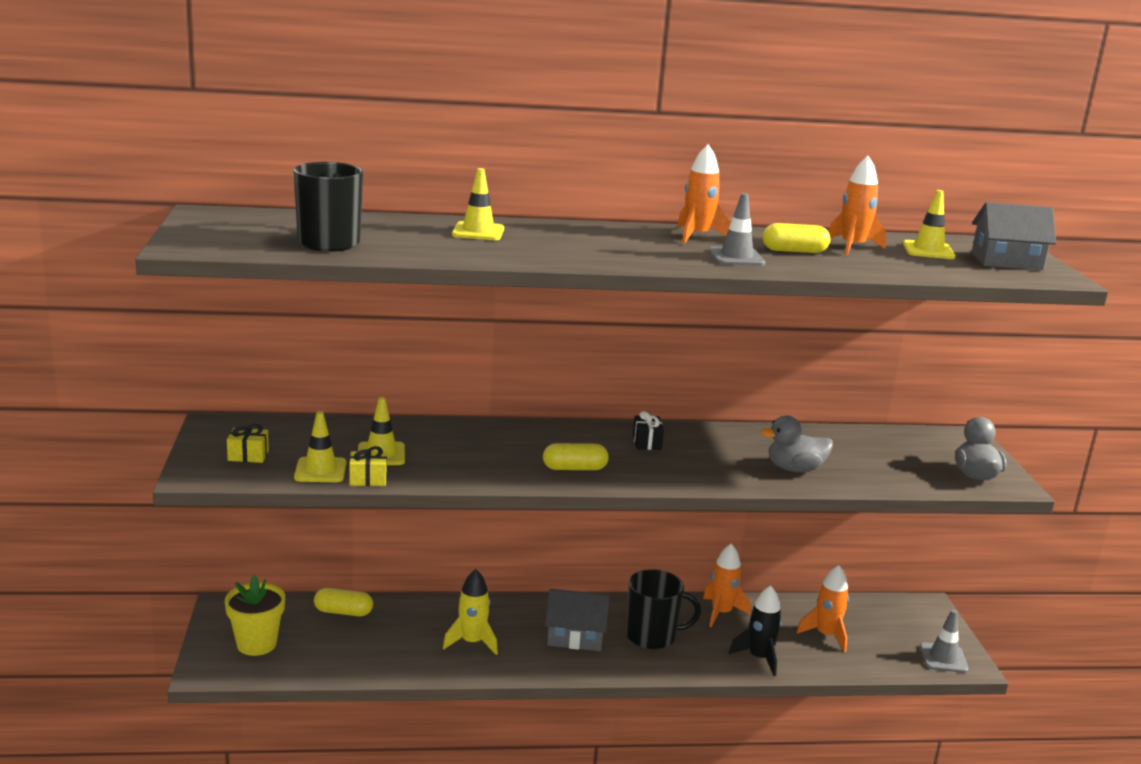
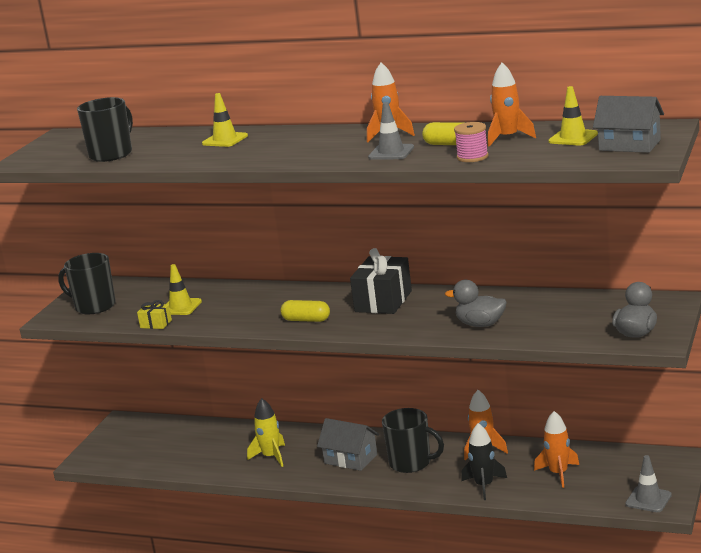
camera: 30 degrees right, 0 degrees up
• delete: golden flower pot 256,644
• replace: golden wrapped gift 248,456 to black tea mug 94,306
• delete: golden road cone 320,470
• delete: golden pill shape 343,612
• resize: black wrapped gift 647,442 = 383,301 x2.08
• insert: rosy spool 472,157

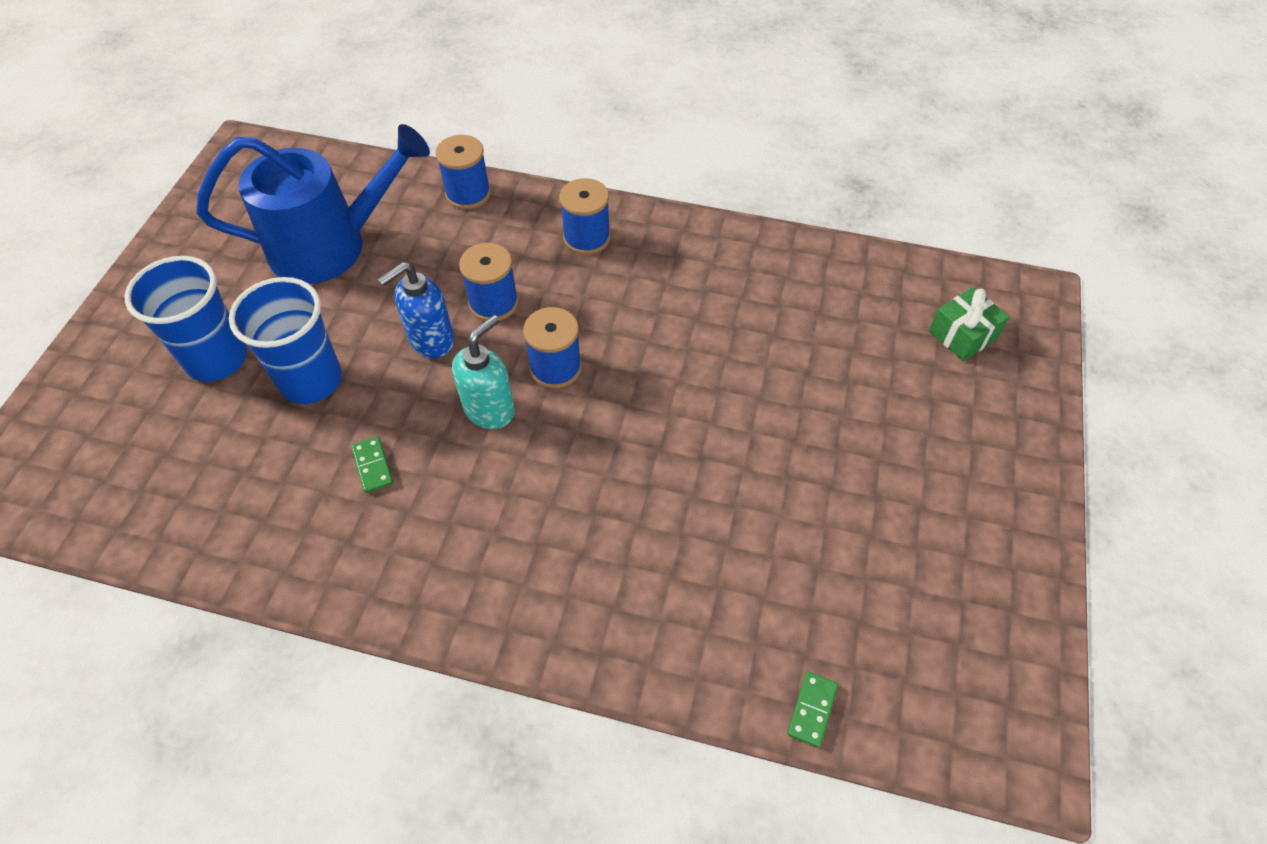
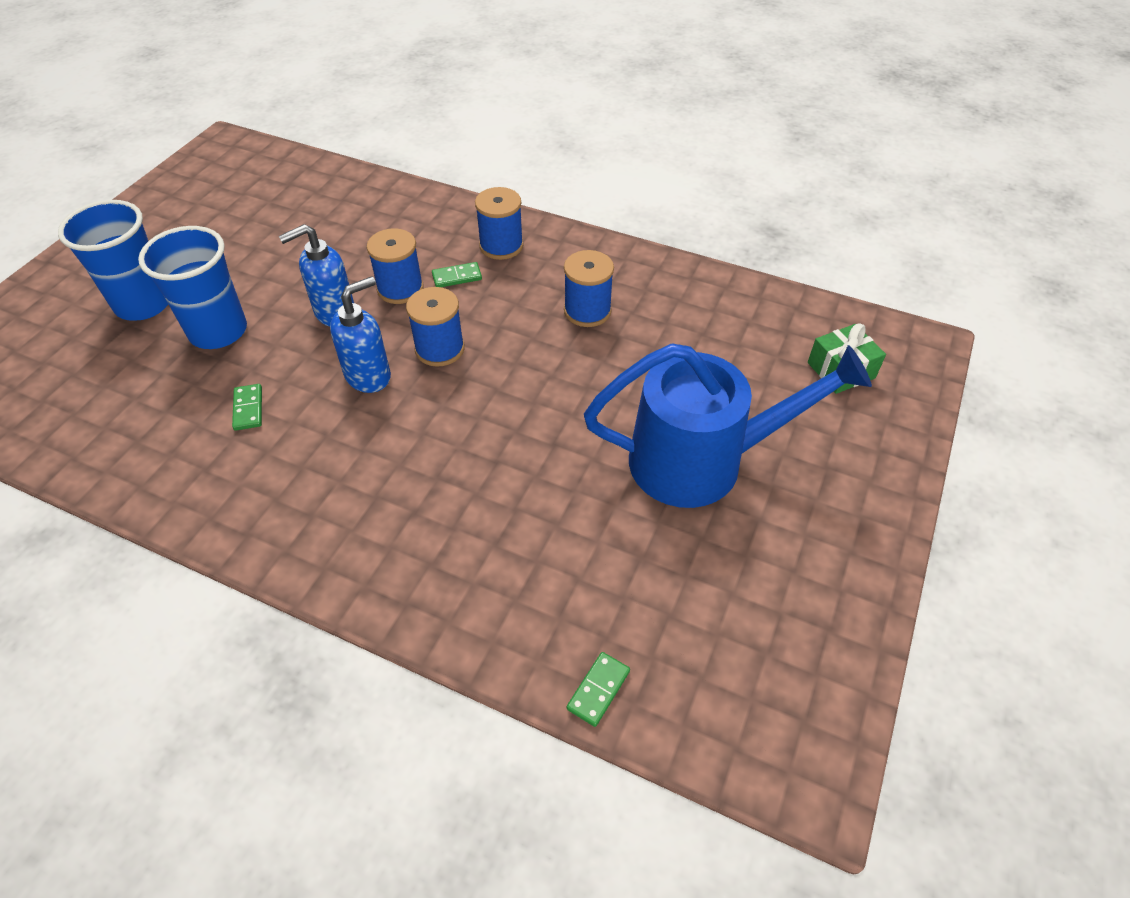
camera: 10 degrees right, 5 degrees down
• move: royal blue watering pot 331,245 to 702,461
• move: royal blue spool 468,194 to 587,311
• recolor: teal pump bottle 490,409 to royal blue pump bottle 368,376
• insert: green domino 457,277

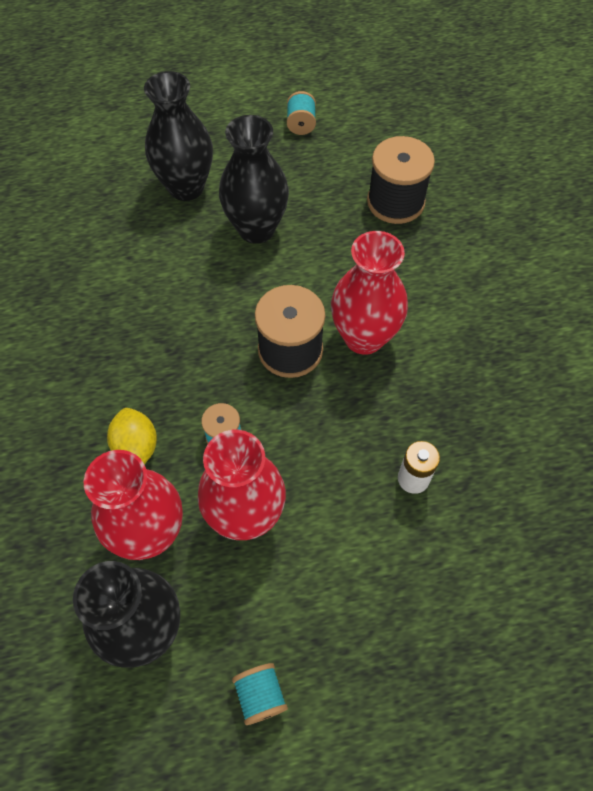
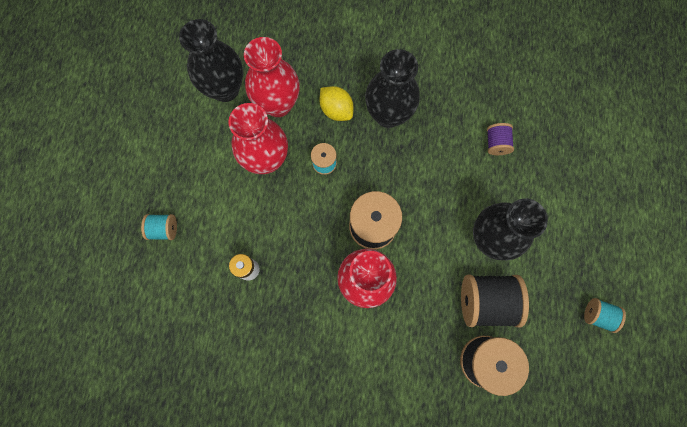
camera: 110 degrees right, 15 degrees up
• rotate: golden citrus fruit 136,447 = 336,110 45 degrees clockwise
• move: black flower vase 186,187 to 388,115
• move: teal spool 260,695 to 164,229
• insert: black spool 485,301
• insert: purple spool 496,143

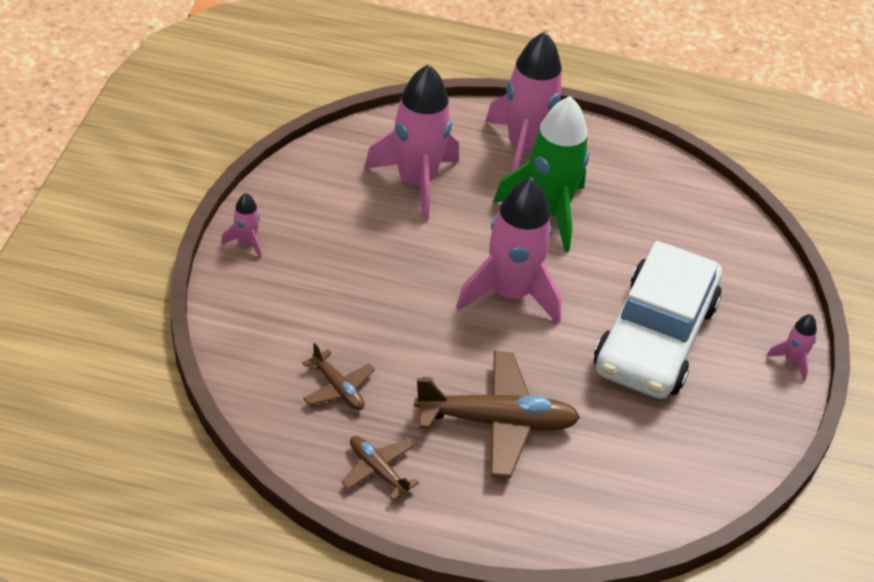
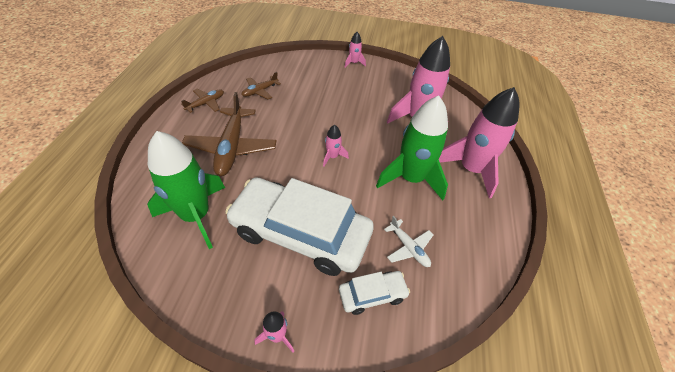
camera: 90 degrees right, 5 degrees up
• resize: rosy rocket 510,294 = 332,157 x0.44
• insert: green rocket 196,215
• insert: pure white automobile 372,295
• insert: pure white plane 408,247

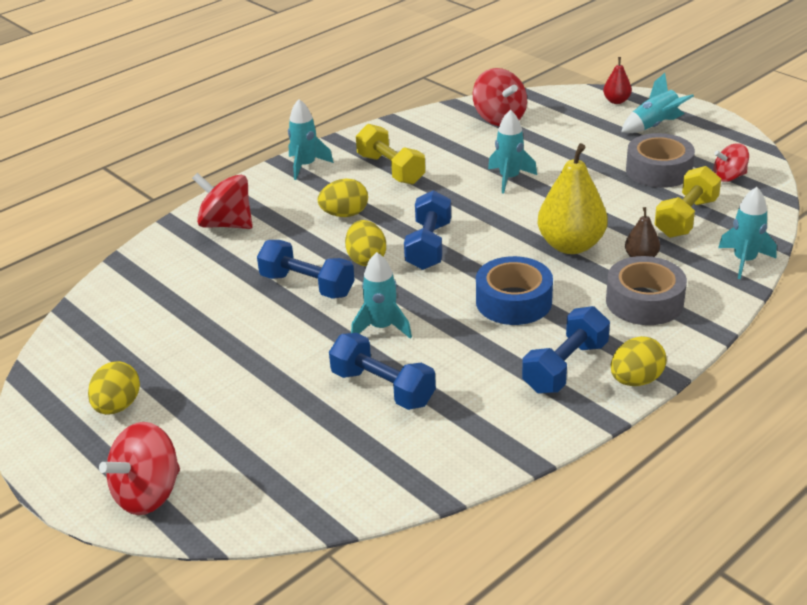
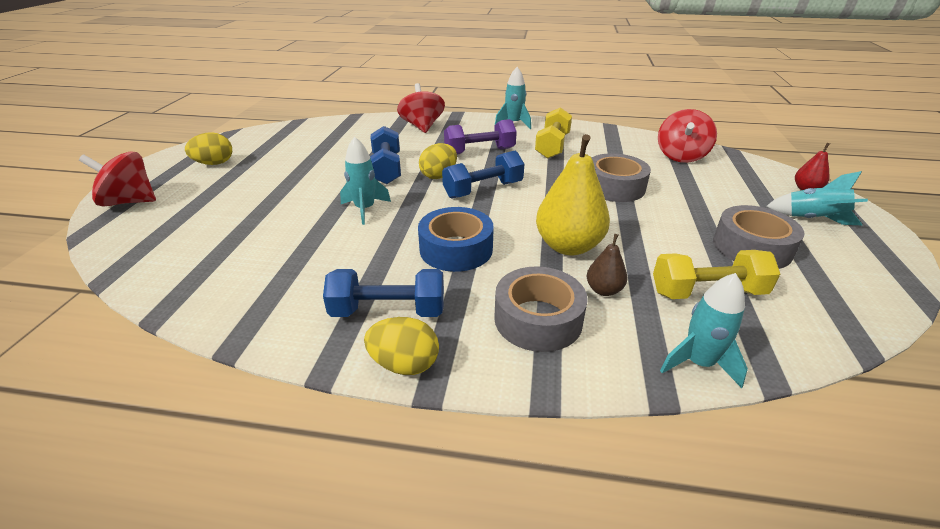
camera: 50 degrees right, 0 degrees up
• replace: golden toy egg 344,214 to purple hand weight 479,151
• delete: royal blue hand weight 383,388
• replace: teal rocket 509,178 to grey sticky tape 614,187
• delete: scarlet whirligig 729,177

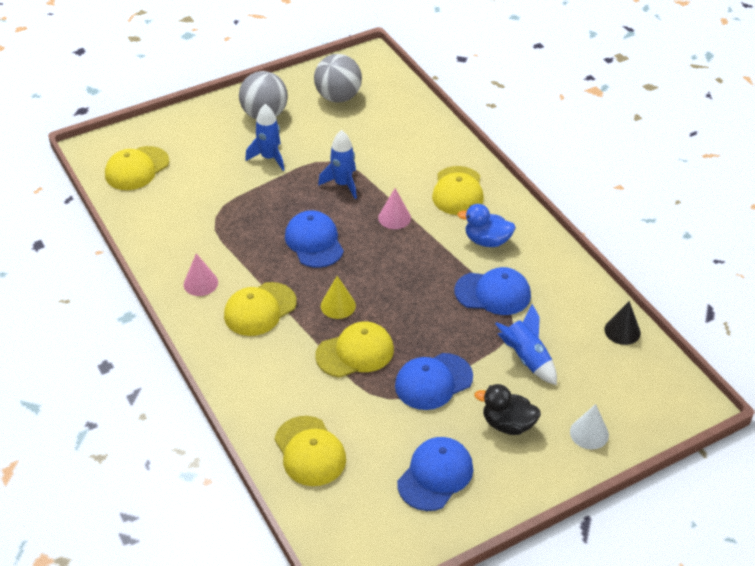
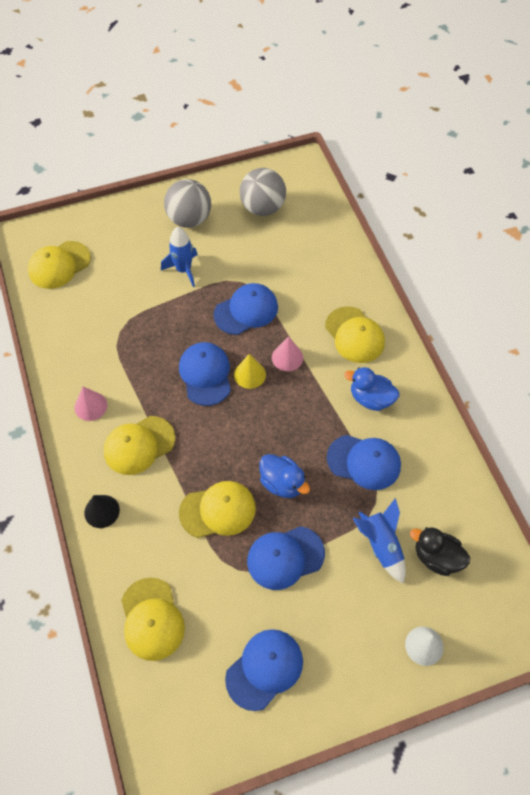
camera: 10 degrees right, 15 degrees up
• replace: royal blue rocket 343,184 to royal blue baseball cap 246,311
• move: golden cone shape 338,305 to 249,374
• rotate: golden baseball cap 458,191 = 354,335 45 degrees counterclockwise
• move: black toy duck 507,424 to 436,557
• move: black cone shape 622,331 to 102,511
• insert: royal blue toy duck 282,483

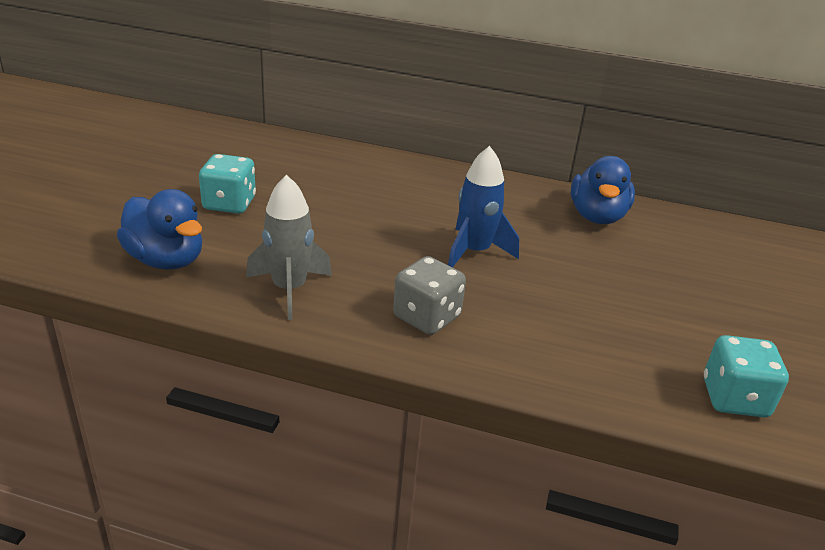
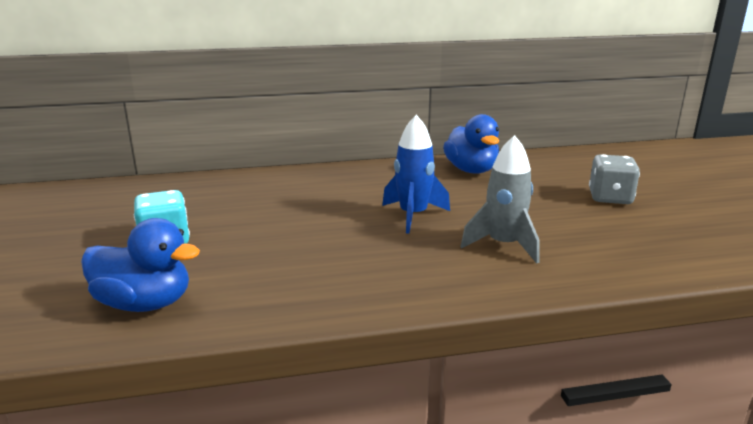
camera: 25 degrees left, 10 degrees down
• move: grey rocket 289,289 to 503,245
• move: grey die 426,317 to 610,198
• delete: teal die 734,398

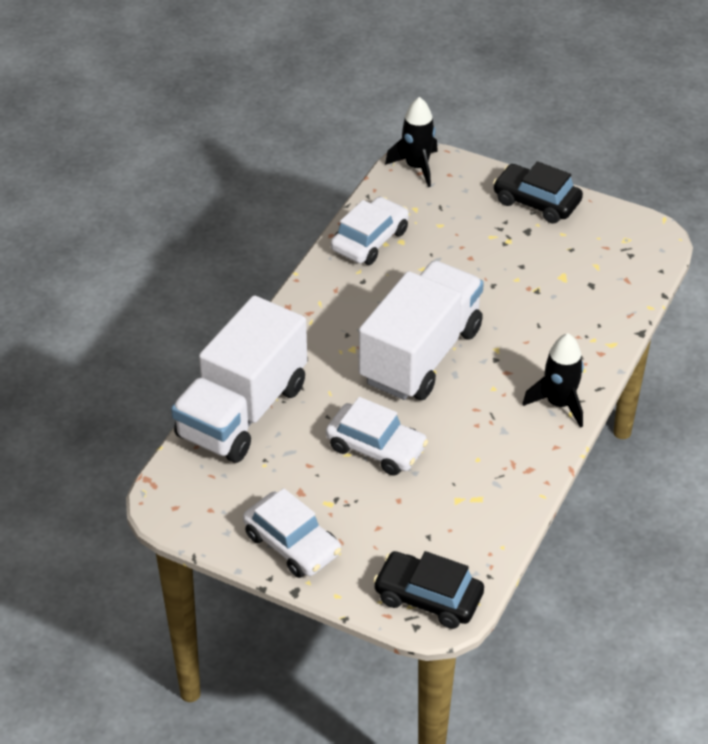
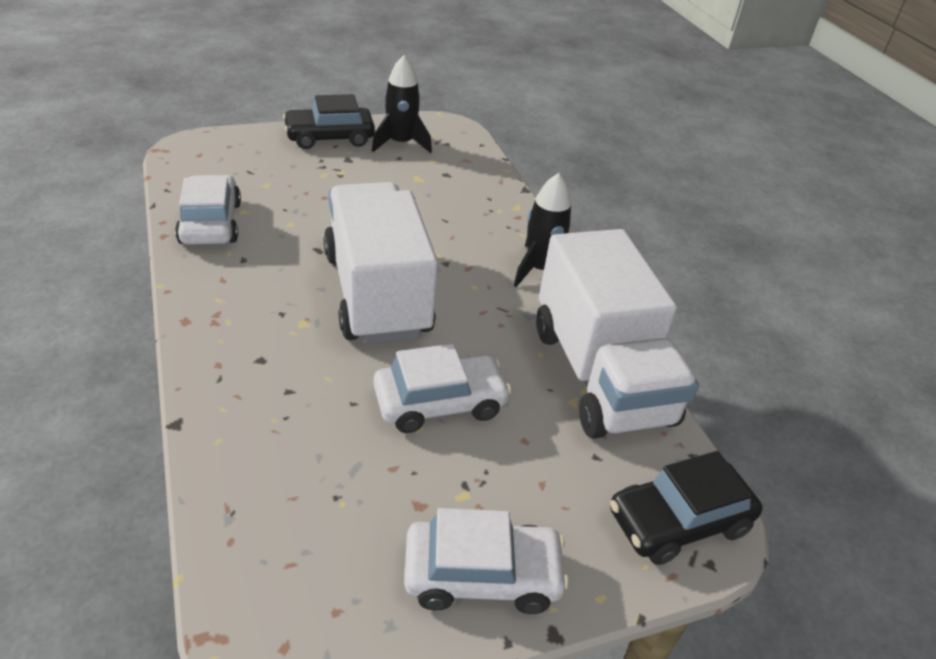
camera: 50 degrees left, 5 degrees down
• move: pure white lorry 242,411 to 600,375
• move: black rocket 417,167 to 401,143

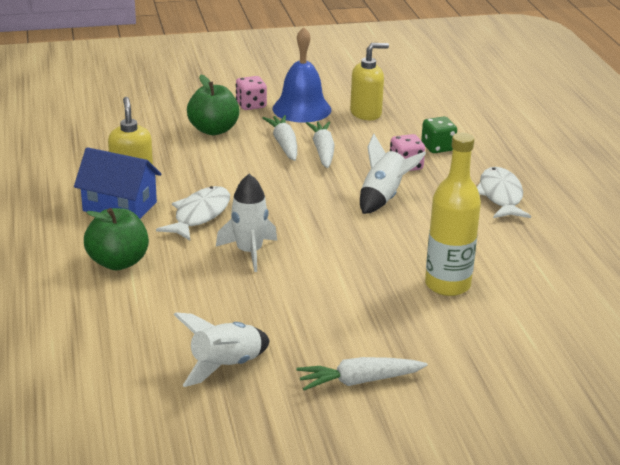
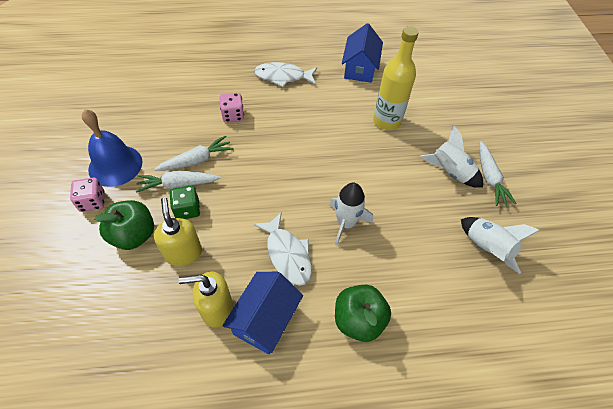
camera: 85 degrees left, 25 degrees up
• rotate: pure white toy fish 199,215 = 287,254 150 degrees counterclockwise
• rotate: pure white root vegetable 323,151 = 197,160 150 degrees clockwise
• move: golden pump bottle 366,113 to 183,253
• move: pure white rocket 383,198 to 450,172
• move: green die 437,147 to 187,209
• insert: royal blue toy house 360,68

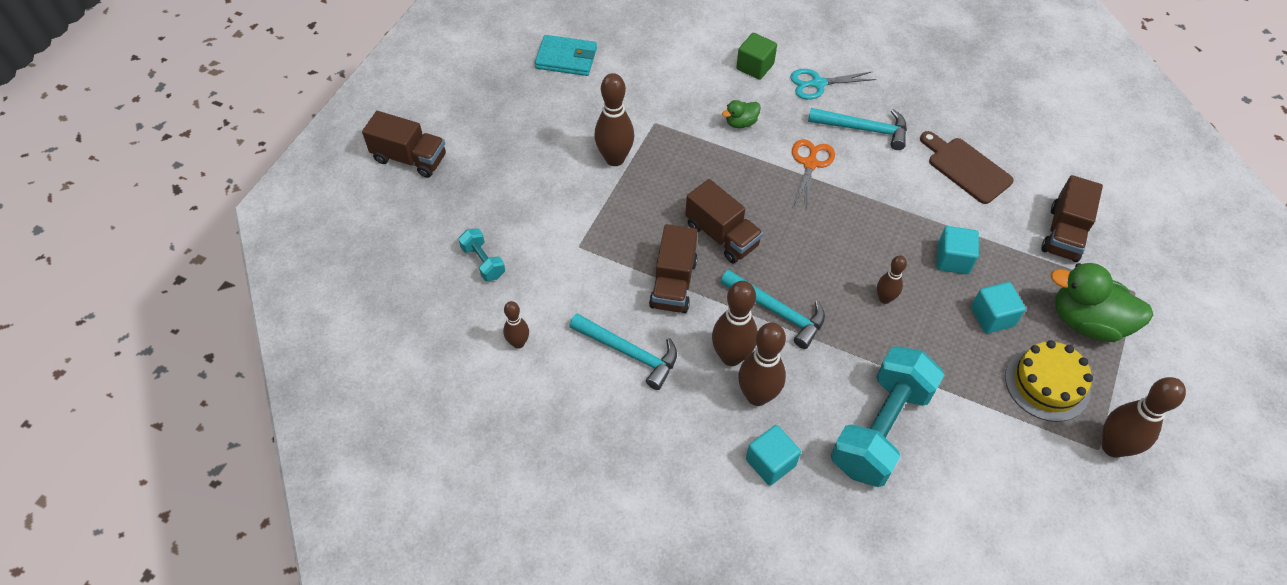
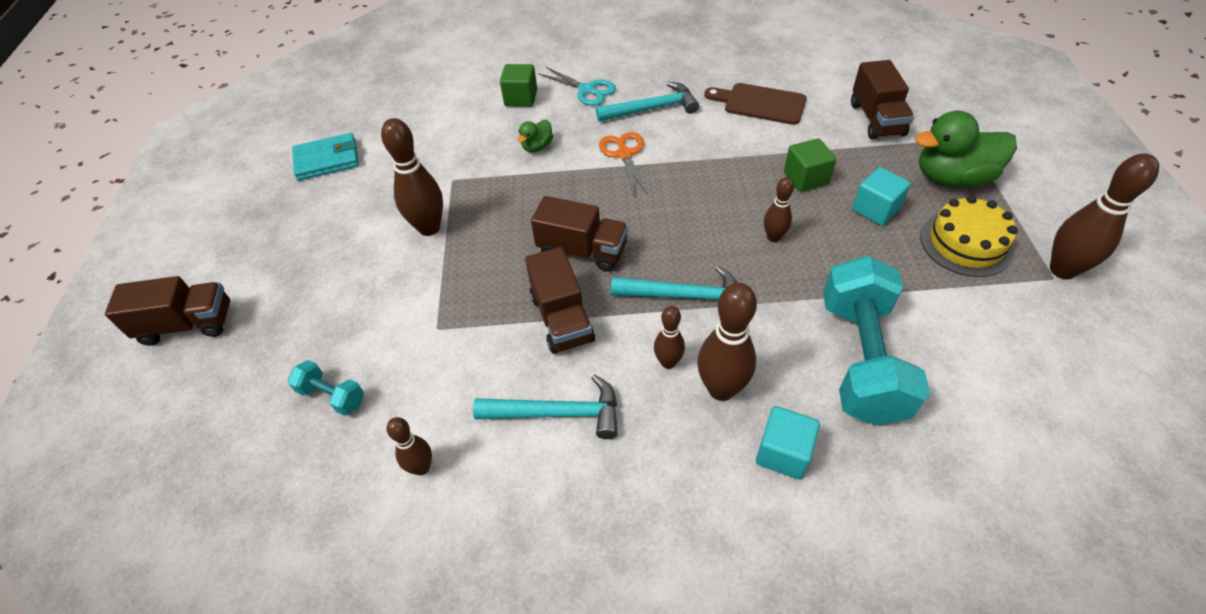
camera: 25 degrees left, 5 degrees down
• resize: brown skittle 731,356 = 668,362 x0.57
• rotate: teal scissors 818,84 = 587,90 105 degrees counterclockwise
• recolor: teal cube 952,259 to green cube 805,178

